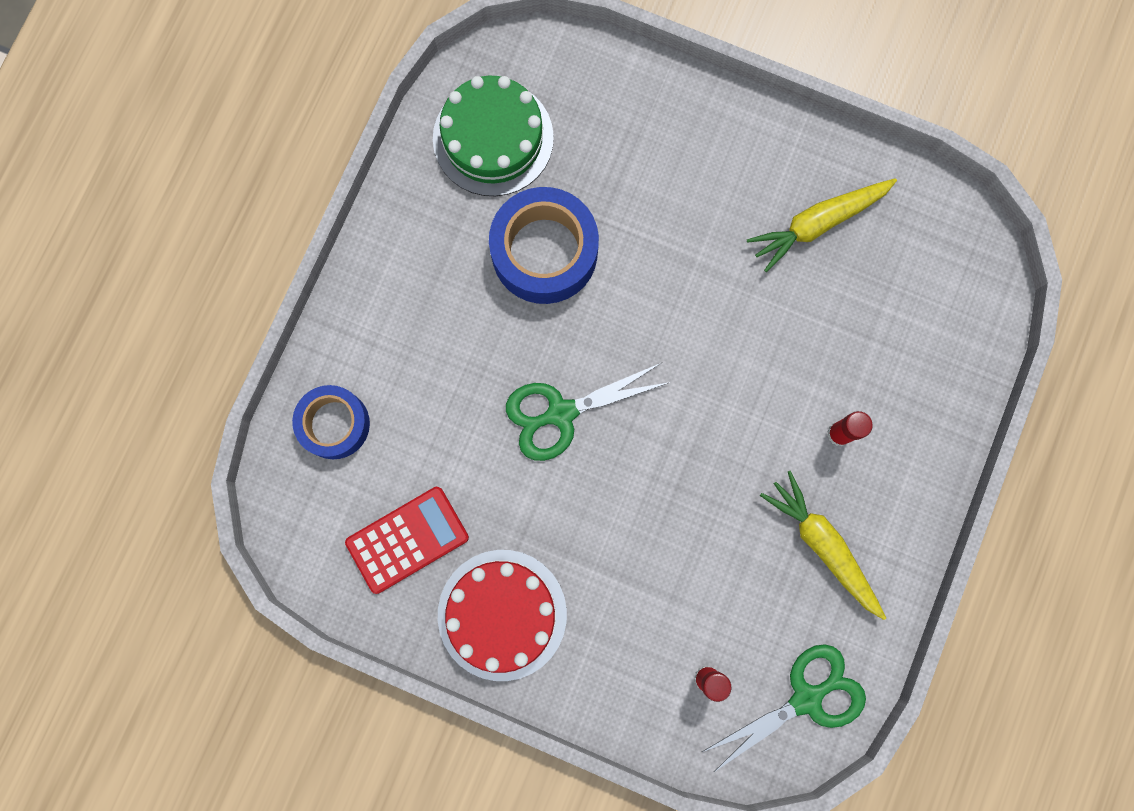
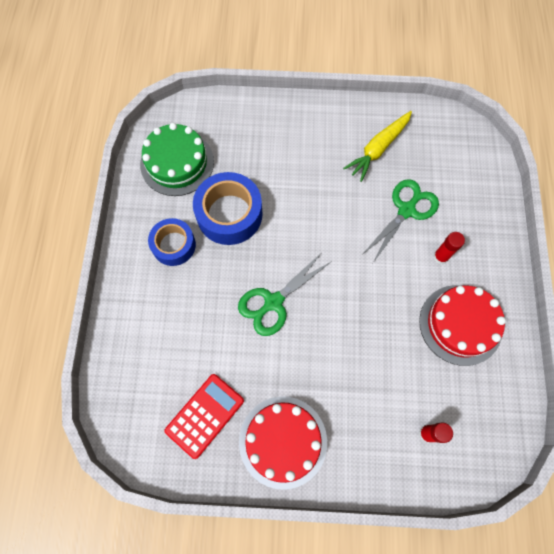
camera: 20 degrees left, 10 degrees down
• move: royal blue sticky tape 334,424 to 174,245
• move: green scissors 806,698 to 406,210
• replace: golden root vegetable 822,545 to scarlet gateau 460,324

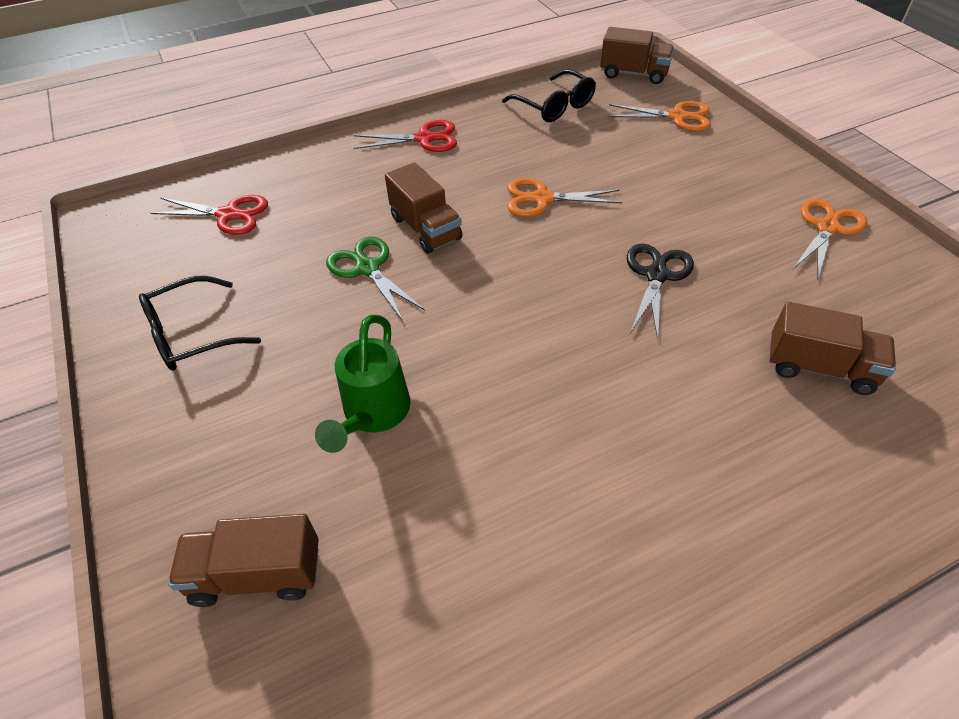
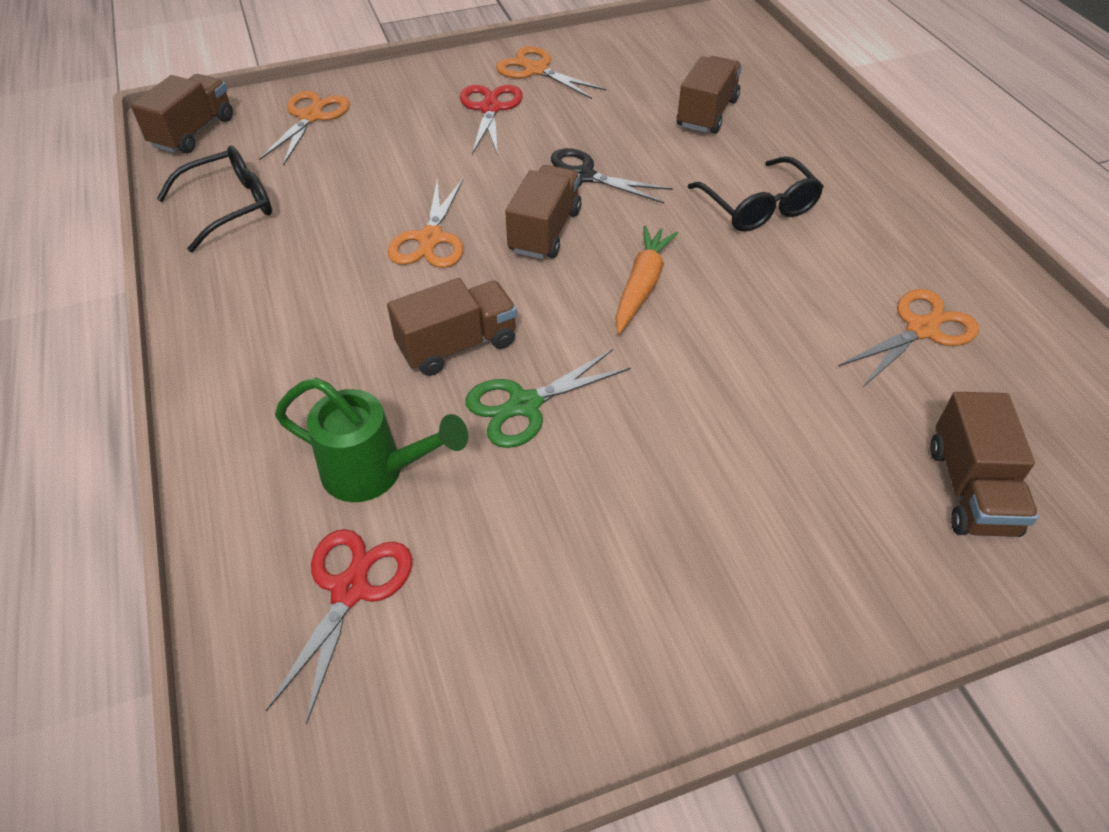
camera: 85 degrees left, 0 degrees up
• move: black glasses 191,335 to 759,207
• move: green watering pot 373,414 to 374,472
• move: scarlet scissors 424,139 to 490,108
• insert: brown lorry 545,231
• insert: orange-coloured root vegetable 642,285
• insert: orange-coloured scissors 922,329

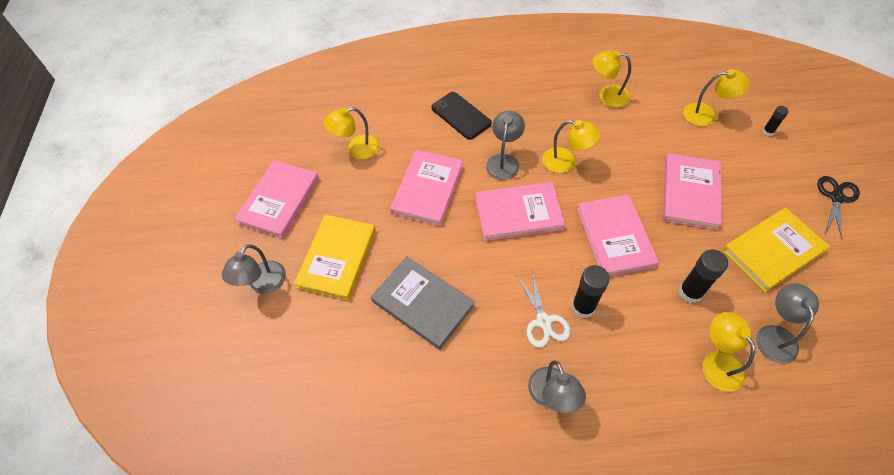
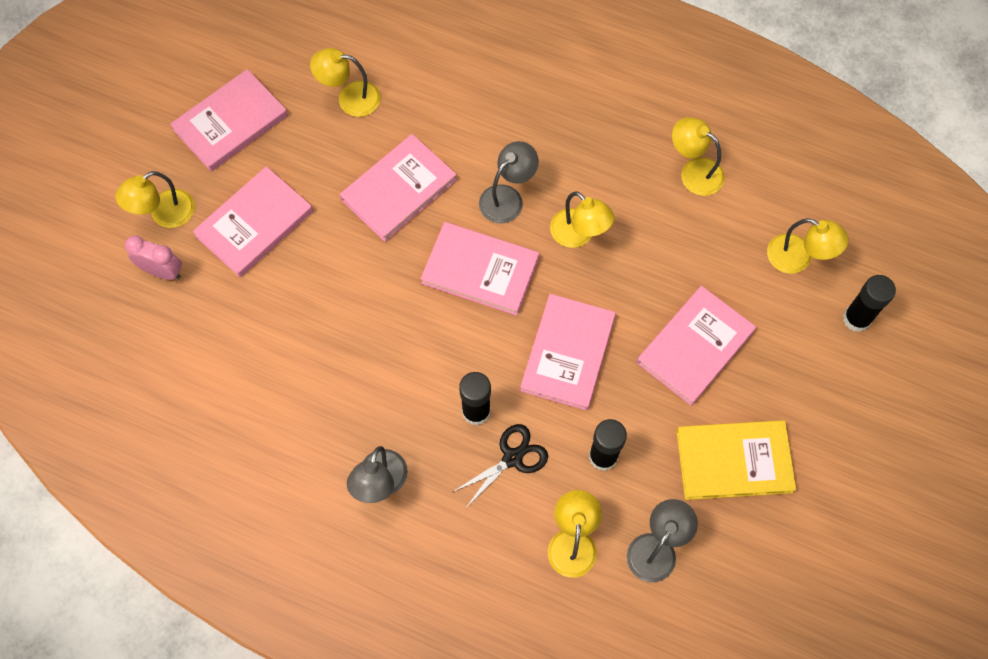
camera: 25 degrees right, 10 degrees up
• recolor: grey desk lamp 263,284 to golden desk lamp 164,214
• recolor: golden hardcover 337,258 to rosy hardcover 254,224
• delete: grey hardcover 422,304
• delete: black phone 461,116
• delete: pure white scissors 543,321
• resize: black glue stick 768,131 = 856,319 x1.81
• move: black scissors 836,197 to 512,458
• insert: rosy alarm clock 162,271

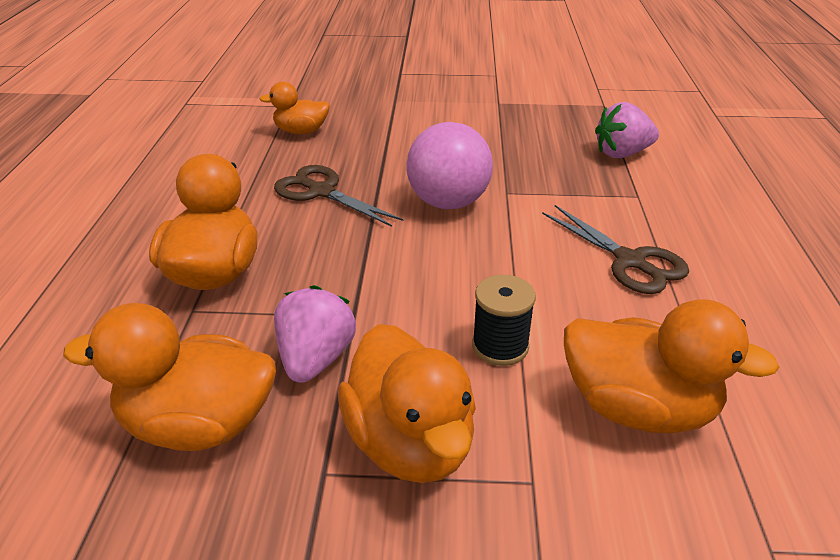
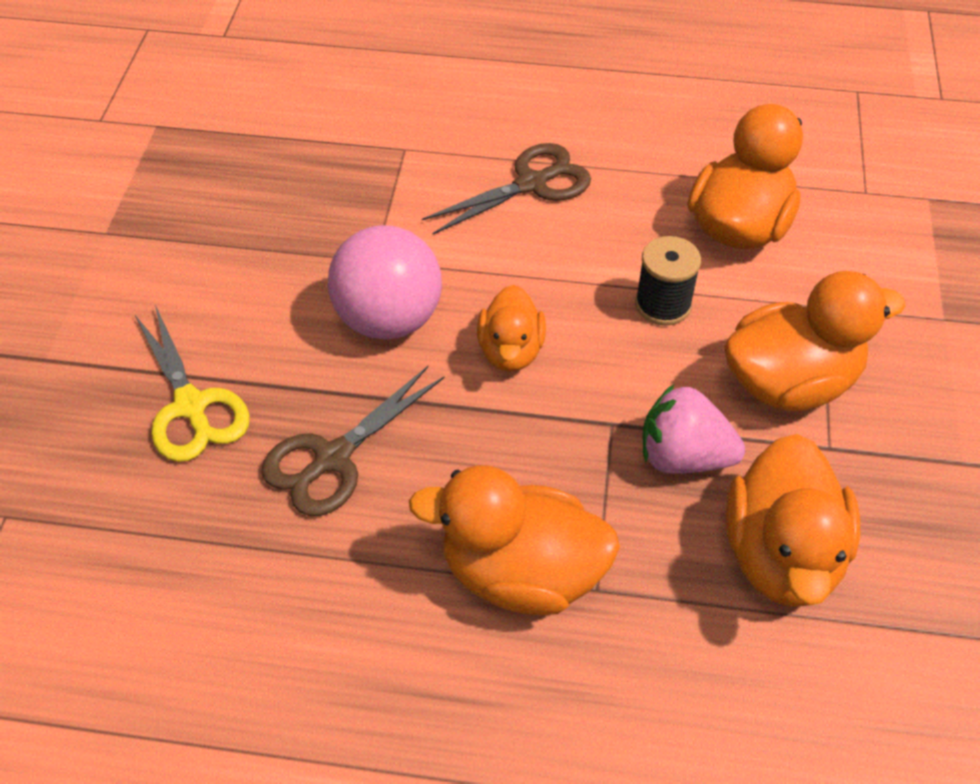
camera: 85 degrees left, 15 degrees up
• move: orange-coloured toy duck 301,131 to 510,351
• delete: rosy berry 622,153
• insert: golden scissors 191,406

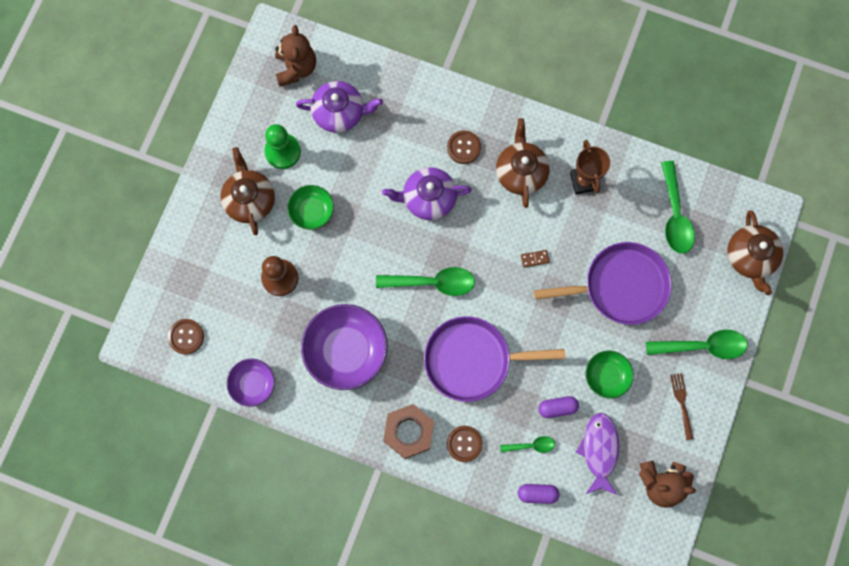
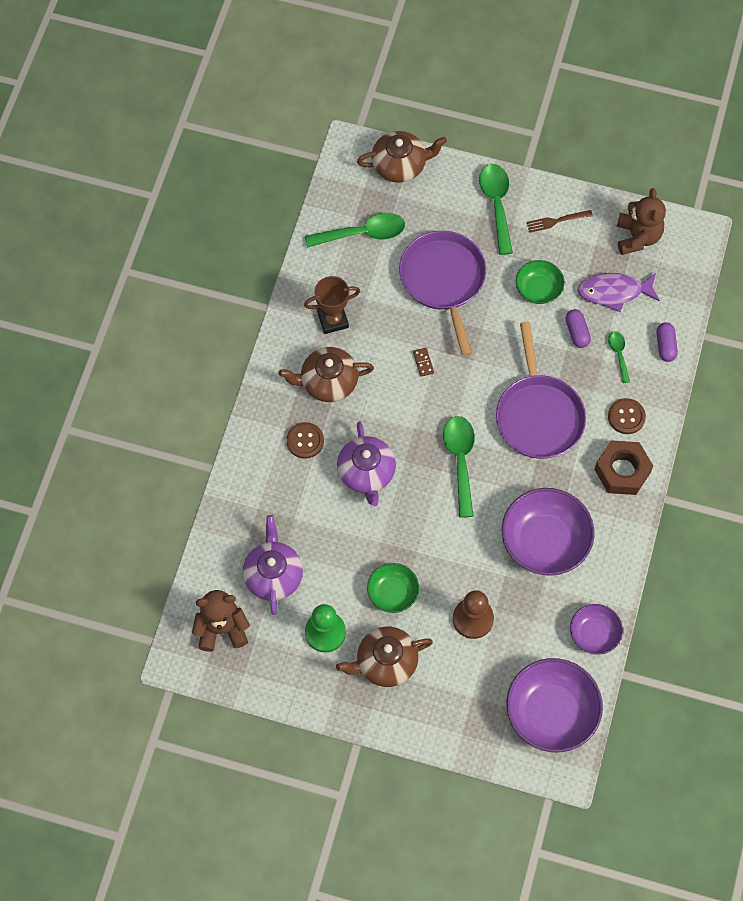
camera: 95 degrees left, 10 degrees down
• replace: brown shirt button 186,337 to purple bowl 551,712

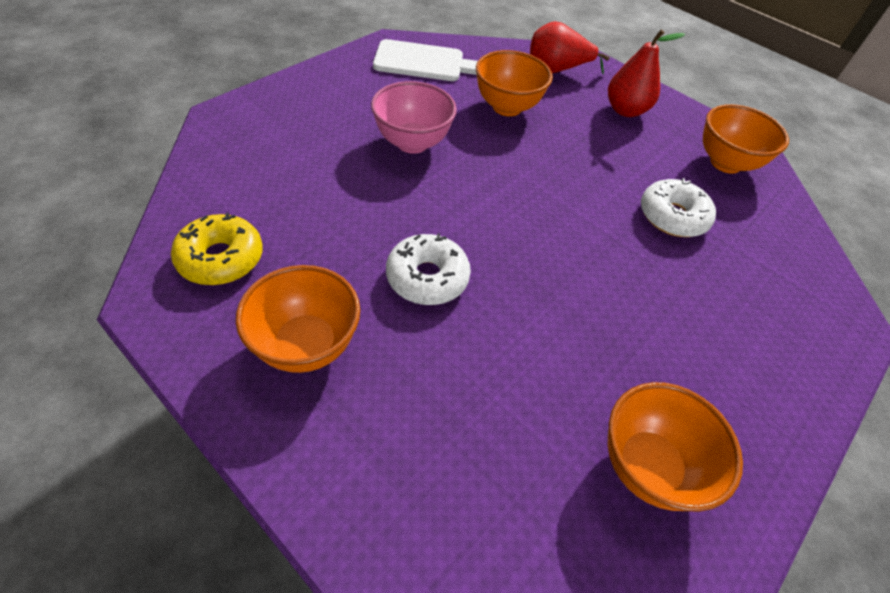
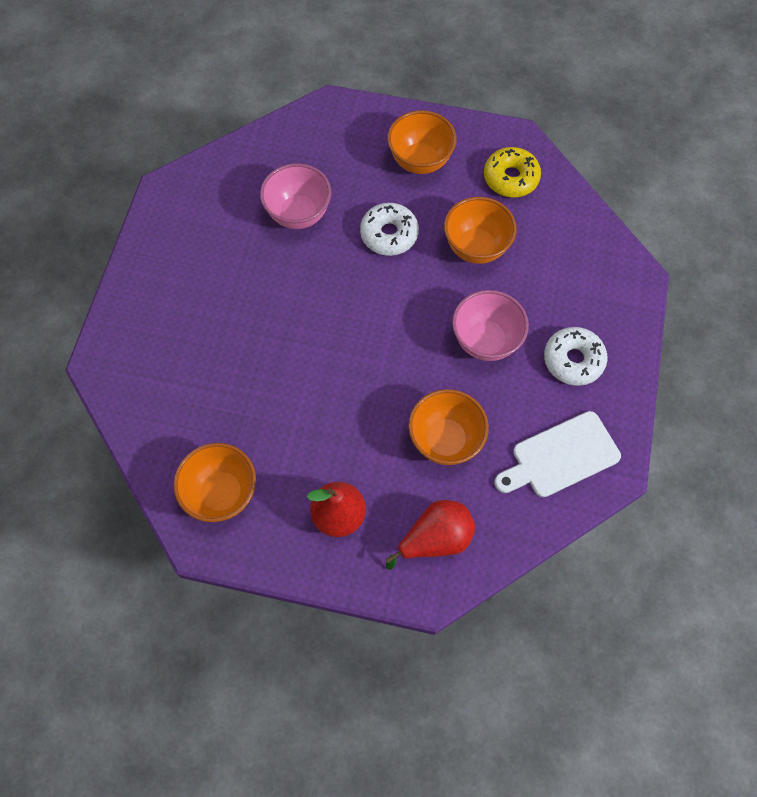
camera: 155 degrees right, 15 degrees up
• move: orange-coloured bowl 648,466 to 476,247
• move: pure white doughnut 672,216 to 573,360
• insert: rosy bowl 299,214

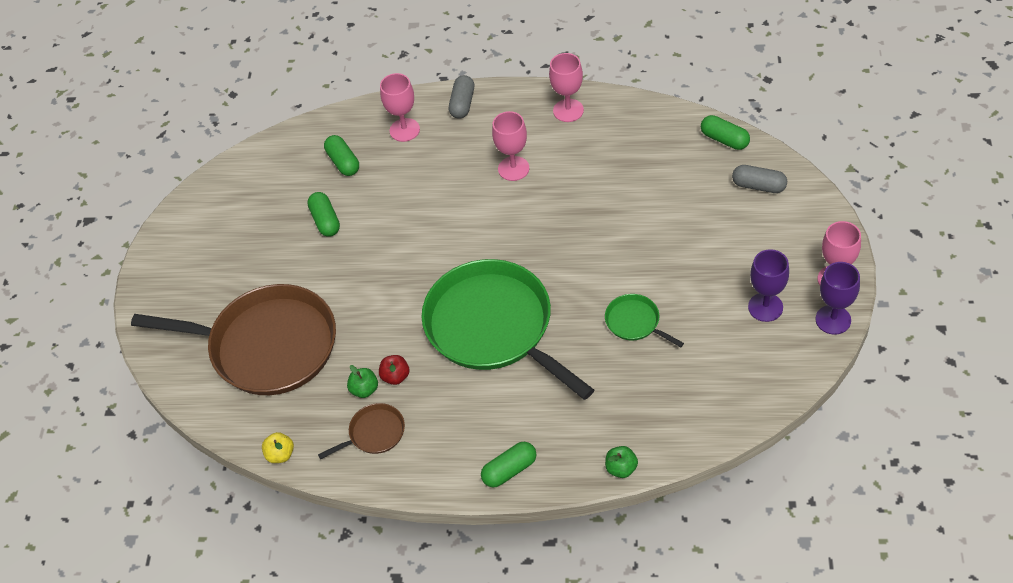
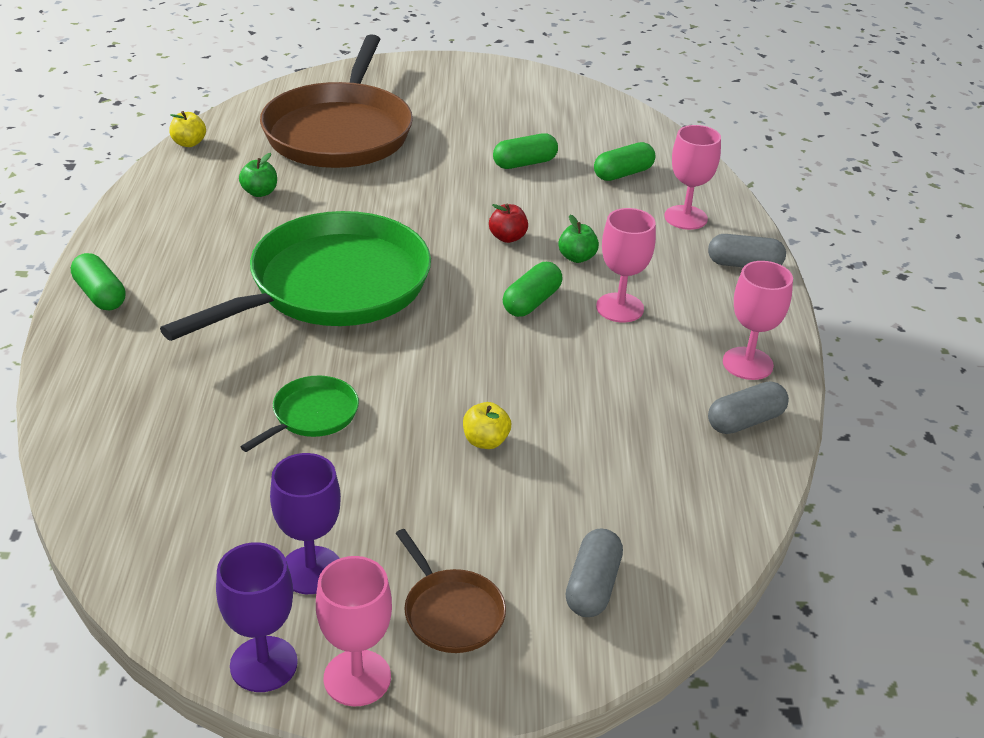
camera: 80 degrees right, 15 degrees down
• move: brown pan 374,433 to 451,612
• move: scarlet apple fruit 395,376 to 507,237
• move: green apple fruit 621,468 to 577,257
• move: green pill shape 724,139 to 531,302
• insert: golden apple fruit 485,441
• insert: grey pill shape 745,421

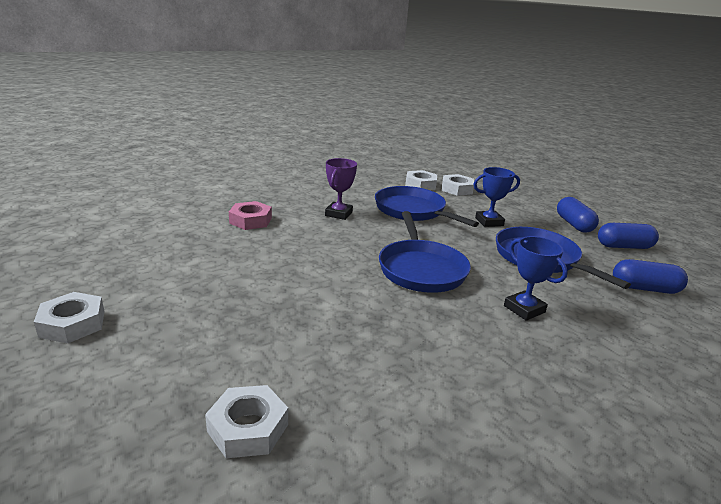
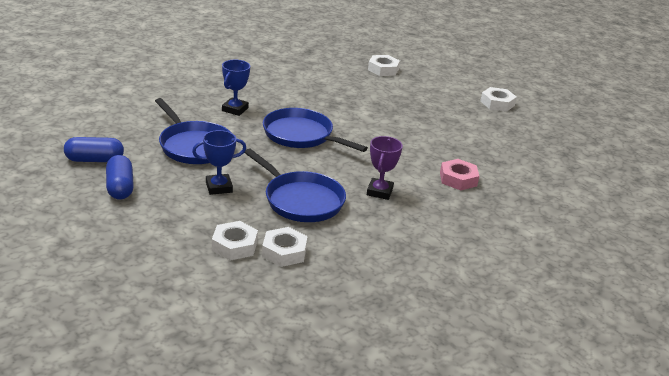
camera: 175 degrees right, 5 degrees up
• rotate: royal blue pan 421,269 = 301,135 45 degrees counterclockwise
• rotate: royal blue award cup 524,309 = 235,109 60 degrees clockwise
• delete: royal blue pill shape 644,288

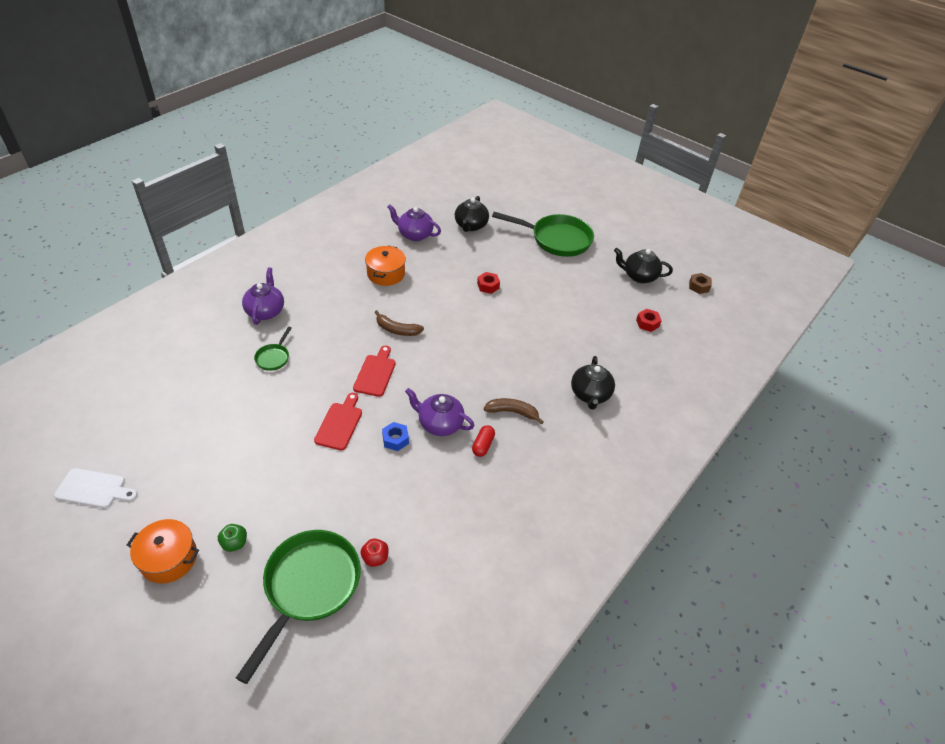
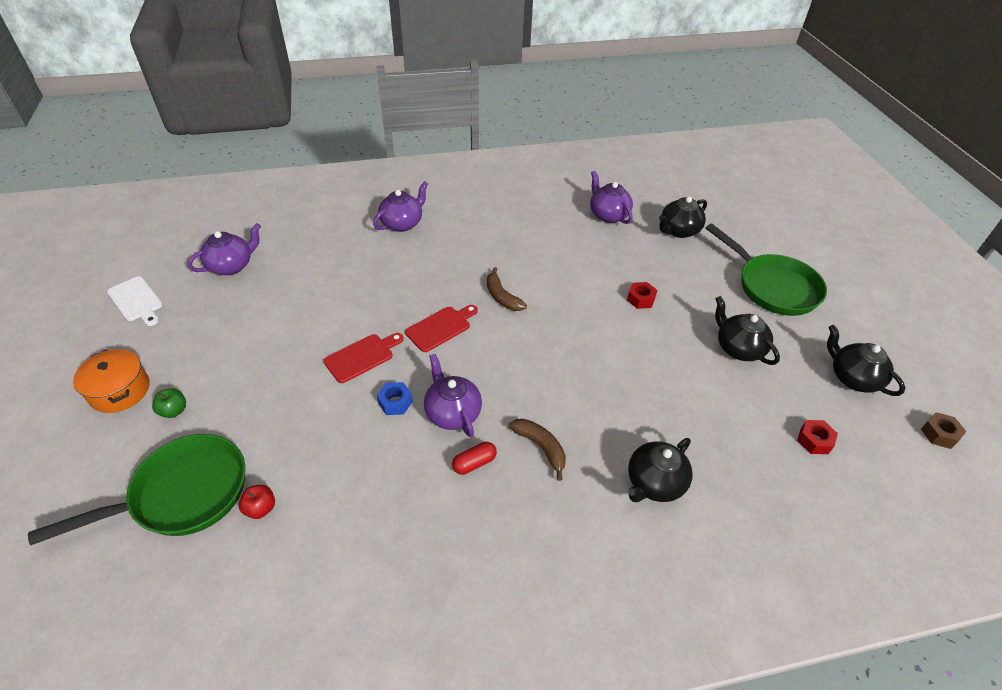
camera: 40 degrees right, 0 degrees up
• delete: green pan 274,357
• delete: orange-coloured pot 386,274
• insert: purple teapot 231,266
• insert: black teapot 738,348

